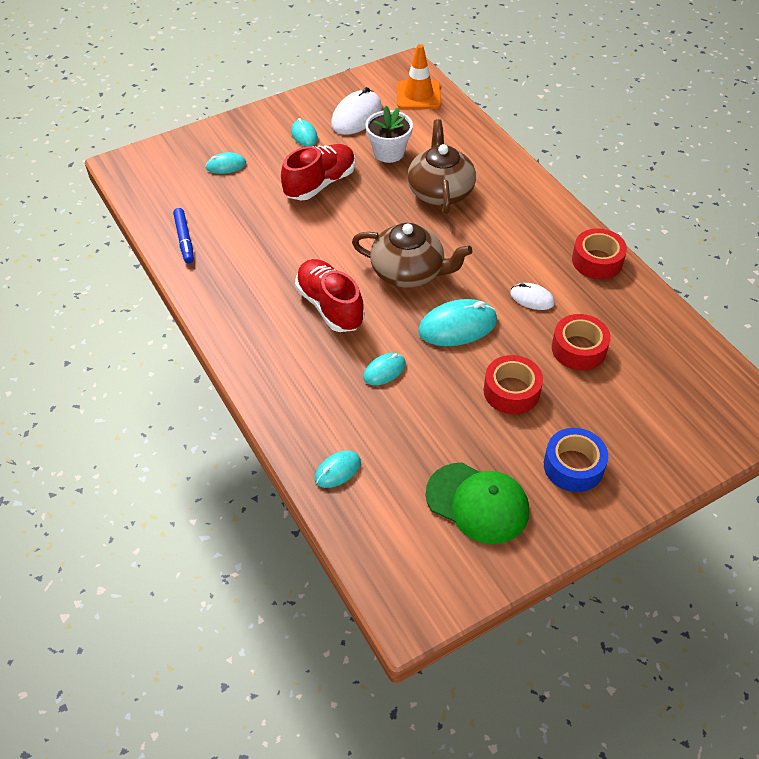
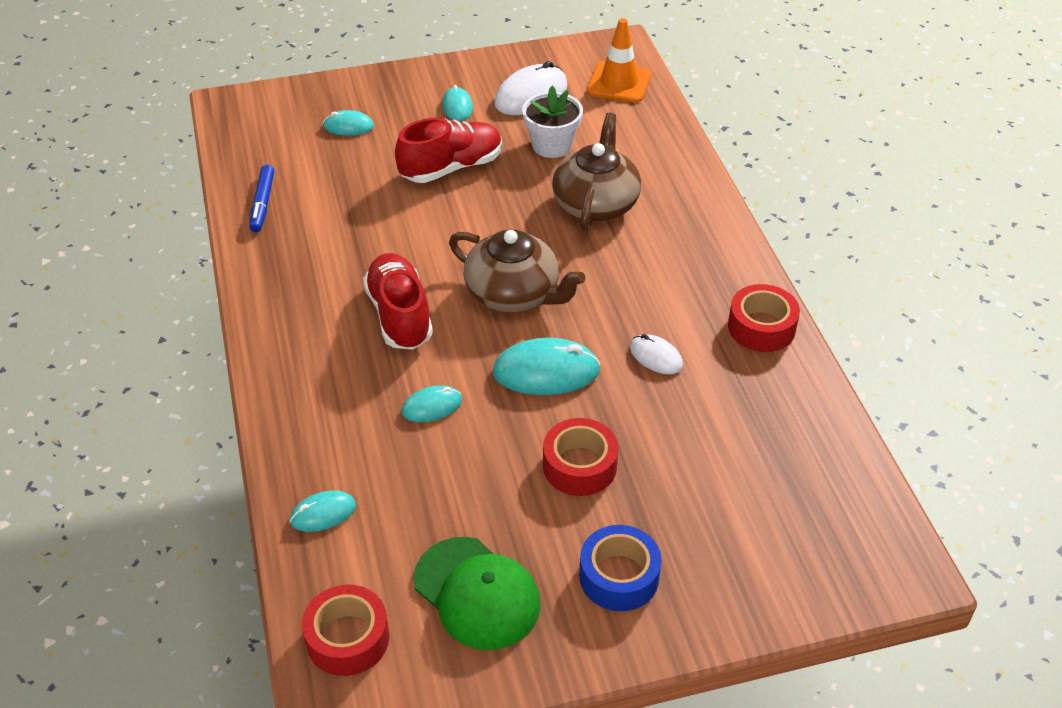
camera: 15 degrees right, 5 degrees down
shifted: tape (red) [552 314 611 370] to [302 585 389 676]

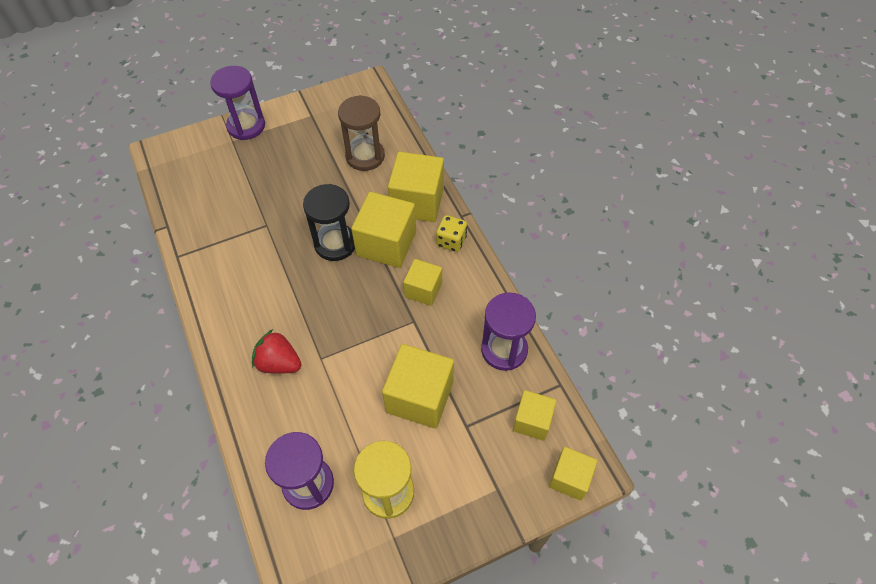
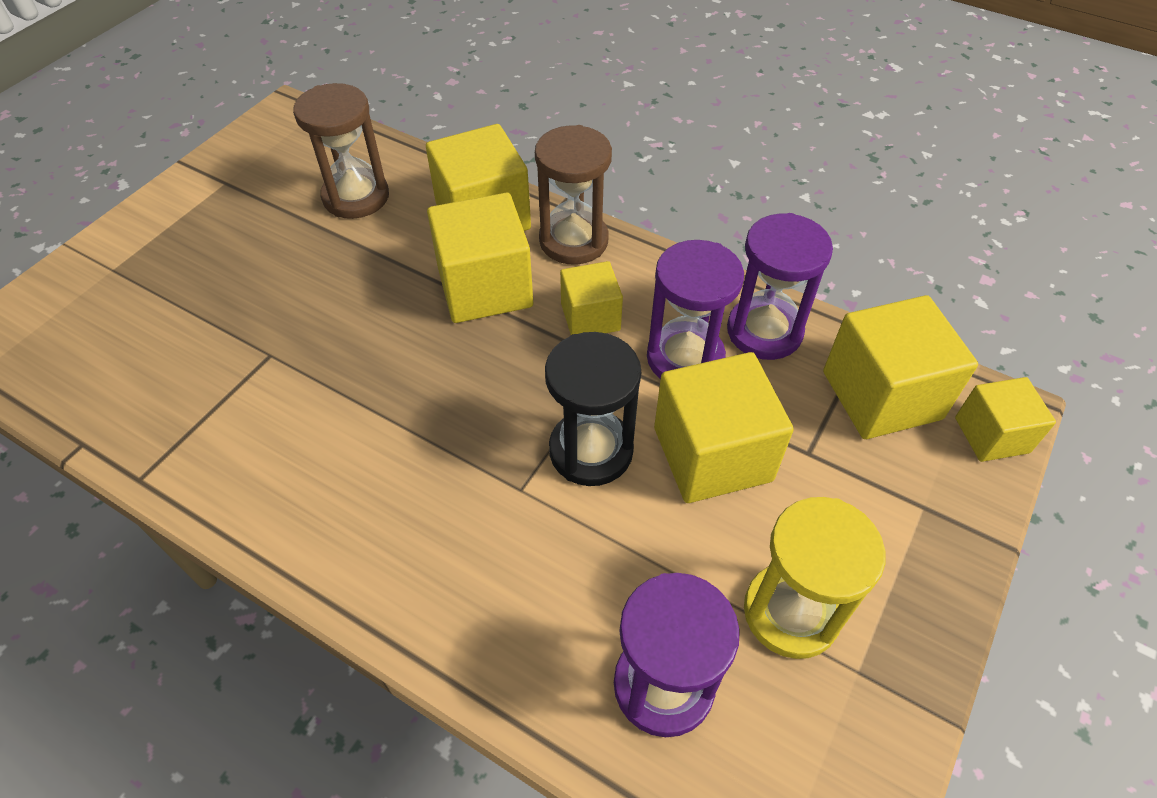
camera: 35 degrees left, 5 degrees down
gone: strawberry (red) [252 329 301 374]
shifted: hourglass (purple) [210 66 265 140] to [647 240 744 379]; hourglass (black) [303 184 355 261] to [545 332 641 486]
swapped: dice (yellow) [436 215 467 252] to hourglass (brown) [535 125 612 265]
scaled: cube (yellow) [513 390 557 441] = [823 295 978 439] x1.67

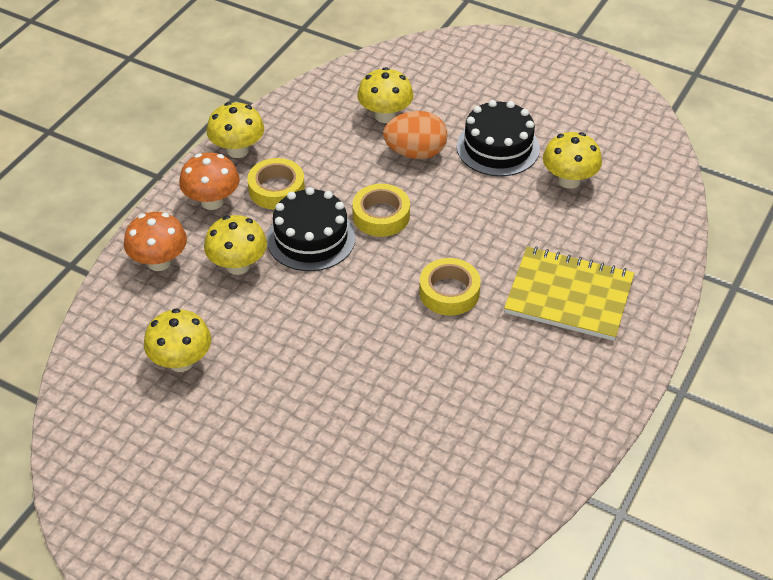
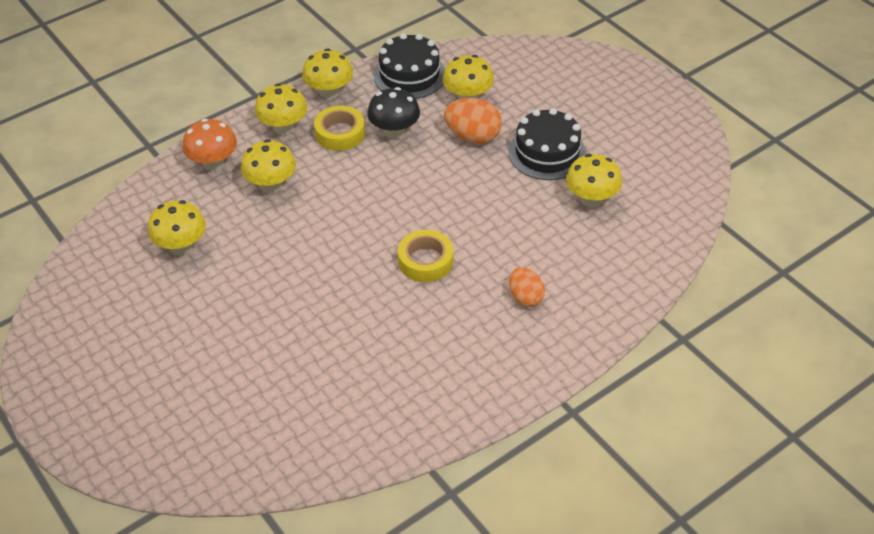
camera: 25 degrees right, 0 degrees up
gone: tape (yellow) [352 184 410 237]
new: mushroom (black) [367 87 420 139]
shifted: cake (black) [267 187 356 271] to [373 33 445 99]
swapped: notebook (yellow) [504 246 634 341] to egg (orange) [509 267 545 307]
repainted: mushroom (orange) [179 153 240 210] to mushroom (yellow) [255 83 307 135]

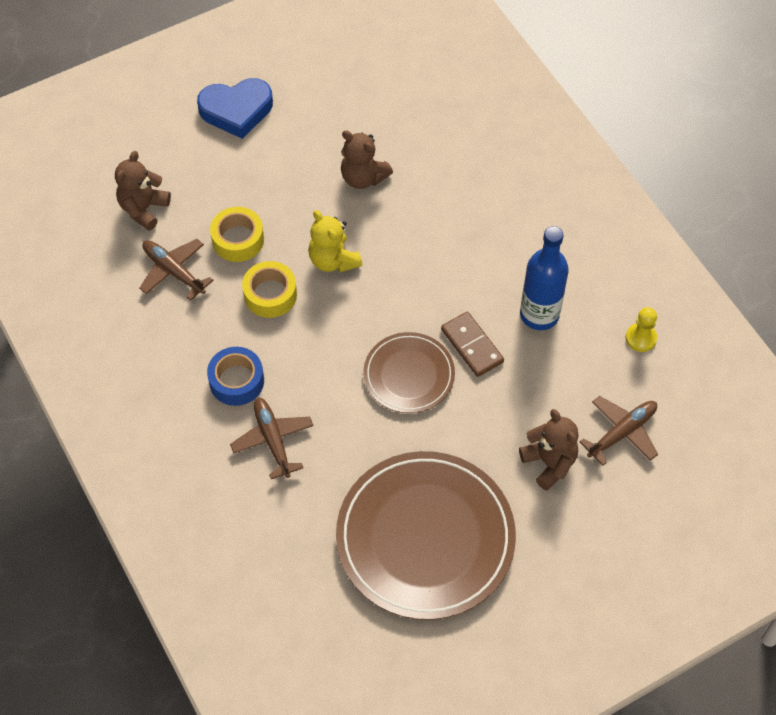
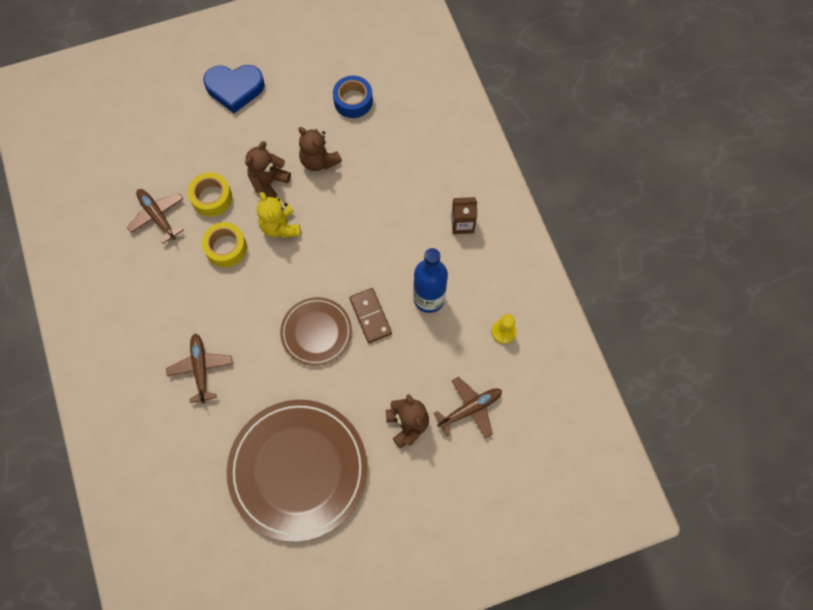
camera: 10 degrees right, 10 degrees up
new: carton (brown) [451 197 477 234]
shifted: teddy bear (brown) [115 151 171 231] to [245 141 291 198]; tape (blue) [207 347 264 406] to [333 76 373 118]

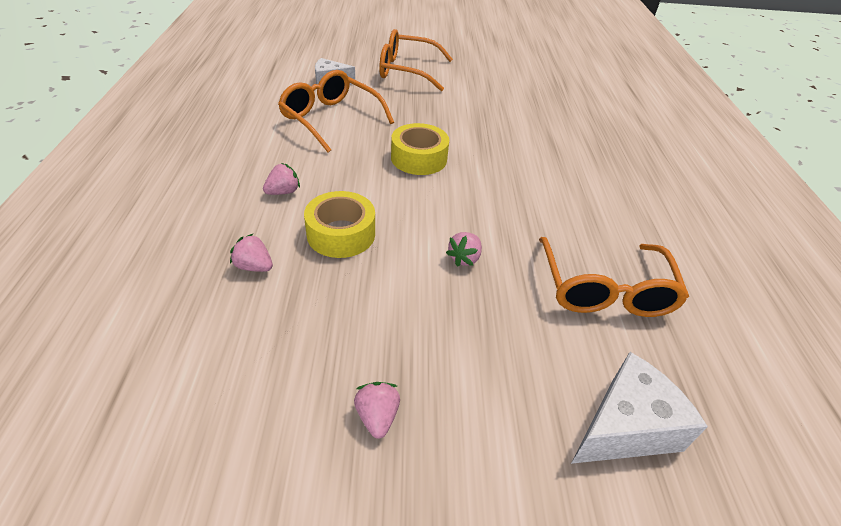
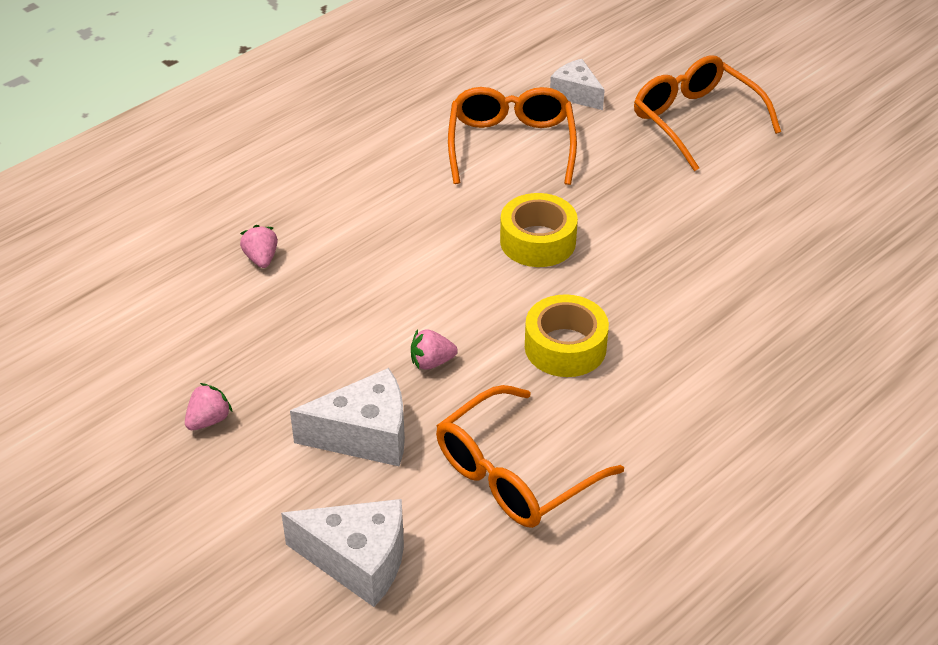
camera: 50 degrees right, 0 degrees up
gone: strawberry (pink) [263 163 300 195]
new: cheese (white) [290 368 405 466]
shifted: tape (yellow) [304 191 375 258] to [525 294 609 377]

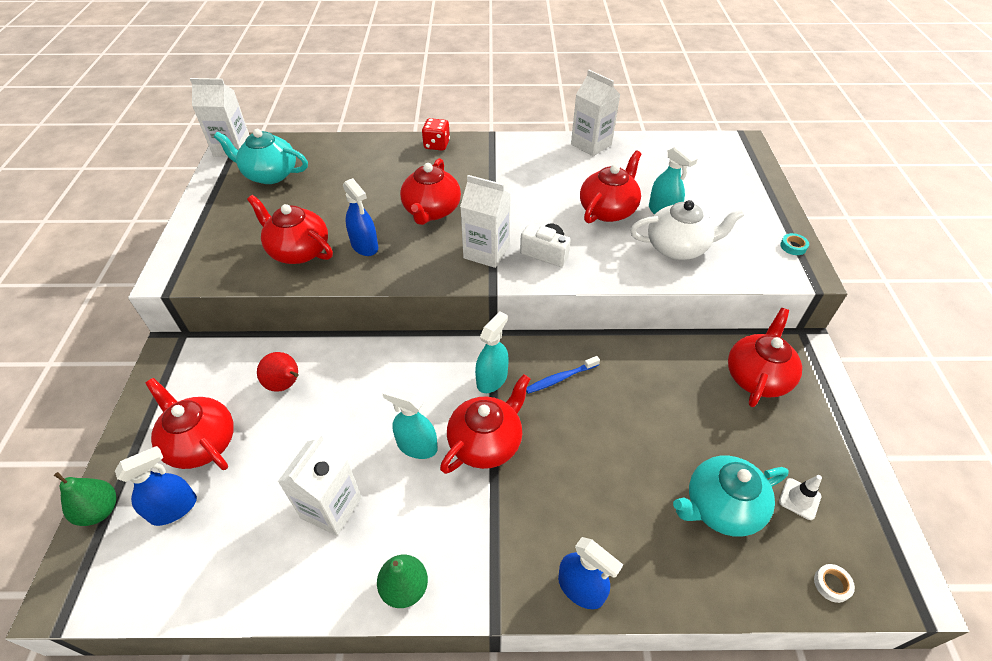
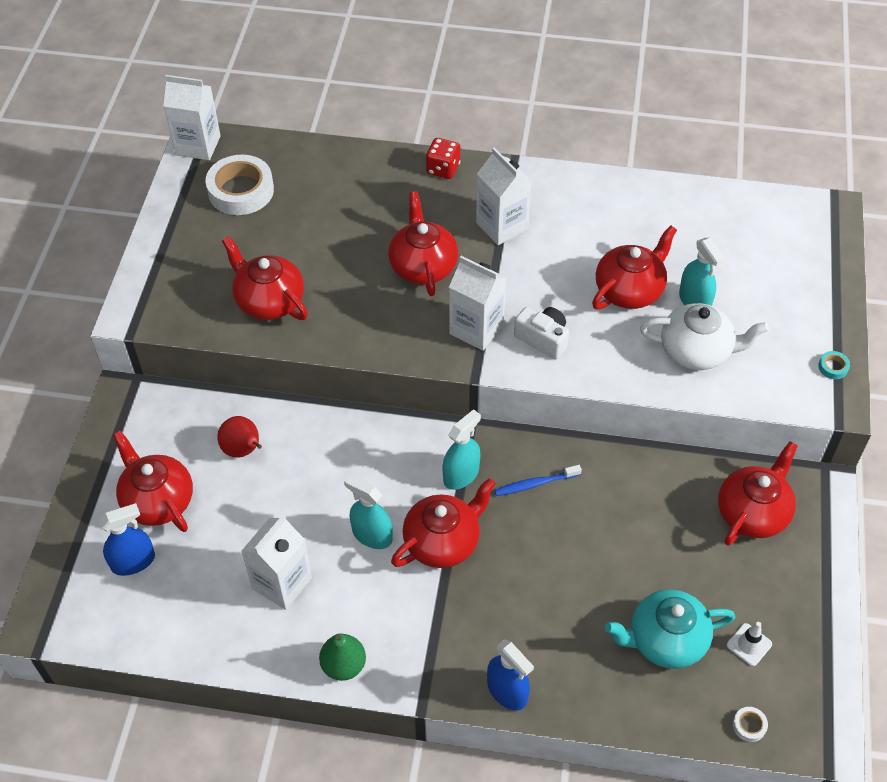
camera: 10 degrees right, 5 degrees up
gone: spray bottle (blue) [343 178 378 256]; pear (green) [54 472 116 526]
shifted: carton (white) [571 70 620 156] to [476 148 531 245]
swapped: teapot (turquoise) [214 129 308 184] to tape (white) [206 155 274 215]
rotated: teapot (red) [400 158 461 225] = [388 191 458 296] 150 degrees clockwise

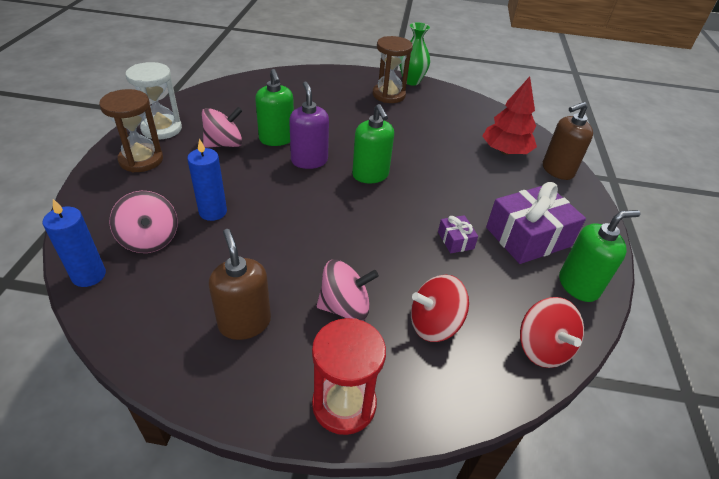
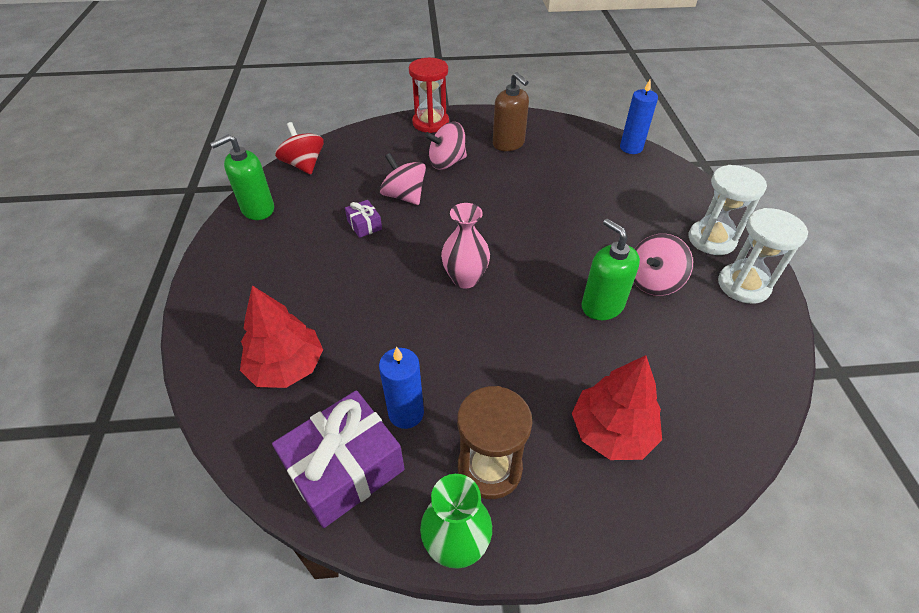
camera: 170 degrees right, 5 degrees up
gone: soap dispenser (purple) [289 81 329 169]; soap dispenser (brown) [543 102 593 180]; spinning top (red) [411 275 469 342]
new: tree (red) [572 355 662 460]
shifted: candle (blue) [187 138 227 221] to [379 347 424 429]; gift (purple) [486 182 586 264] to [272 390 405 528]; spinning top (pink) [110 191 178 253] to [380 153 426 205]
swapped: soap dispenser (green) [352 104 394 183] to vase (pink) [441 203 490 288]
repainted: hourglass (brown) [99 89 163 172] to hourglass (white) [689 165 767 255]

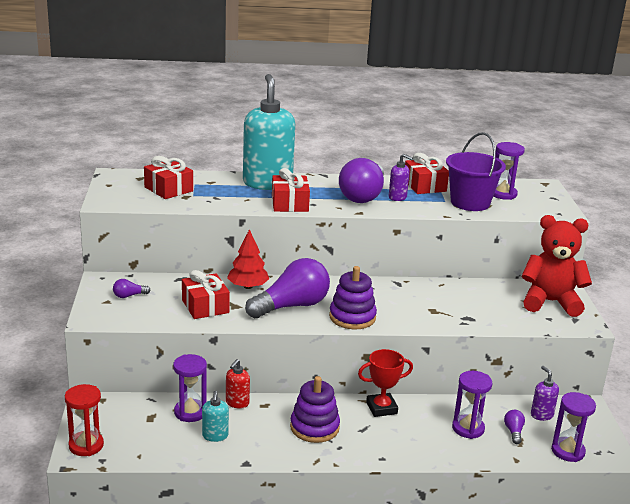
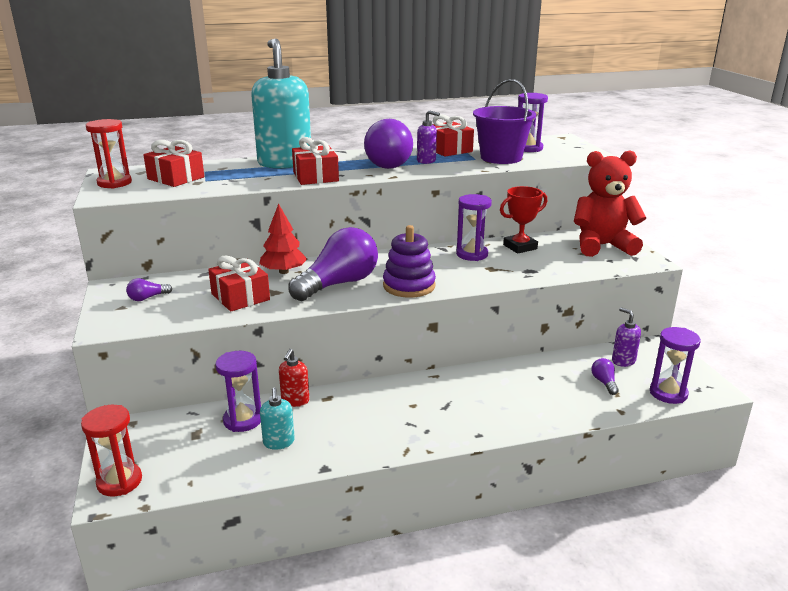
camera: 10 degrees left, 0 degrees up
gone: stacking toy (purple) [290 376 340 443]
new: hourglass (red) [86 119 132 189]
shifted: trophy (red) [358 349 413 417] to [500 186 547 254]; hourglass (purple) [452 371 492 439] to [456 194 492 261]

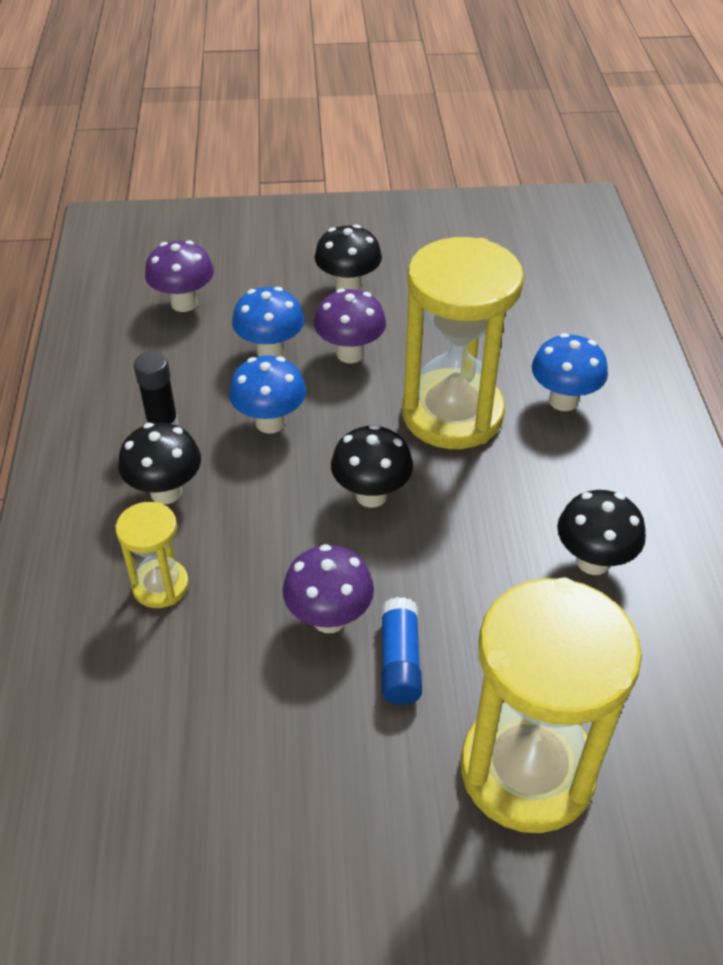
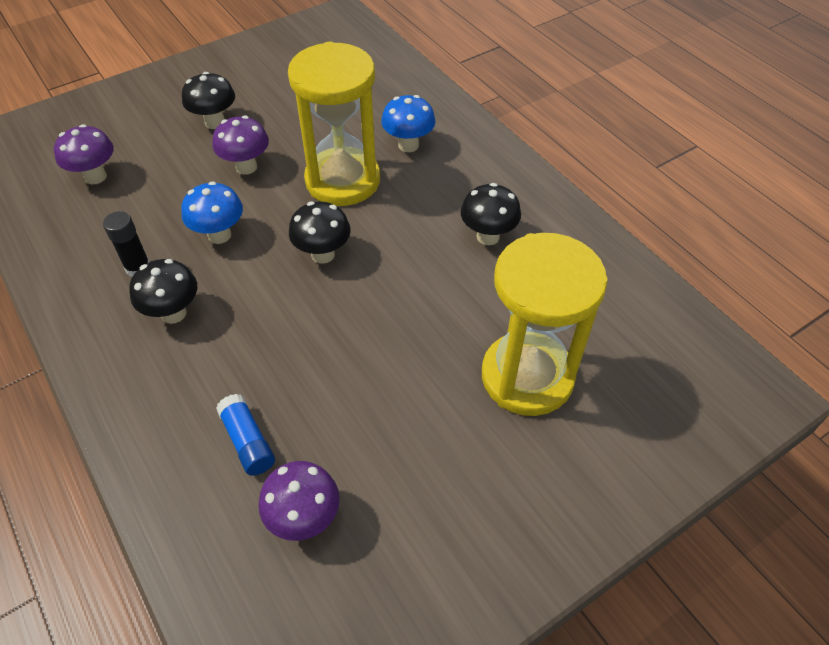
camera: 30 degrees left, 5 degrees up
gone: mushroom (blue) [232 287 304 357]; hourglass (yellow) [115 502 189 608]
shifted: mushroom (purple) [283 544 374 633] to [258 461 340 541]; glue stick (blue) [381 597 422 705] to [216 394 275 476]

